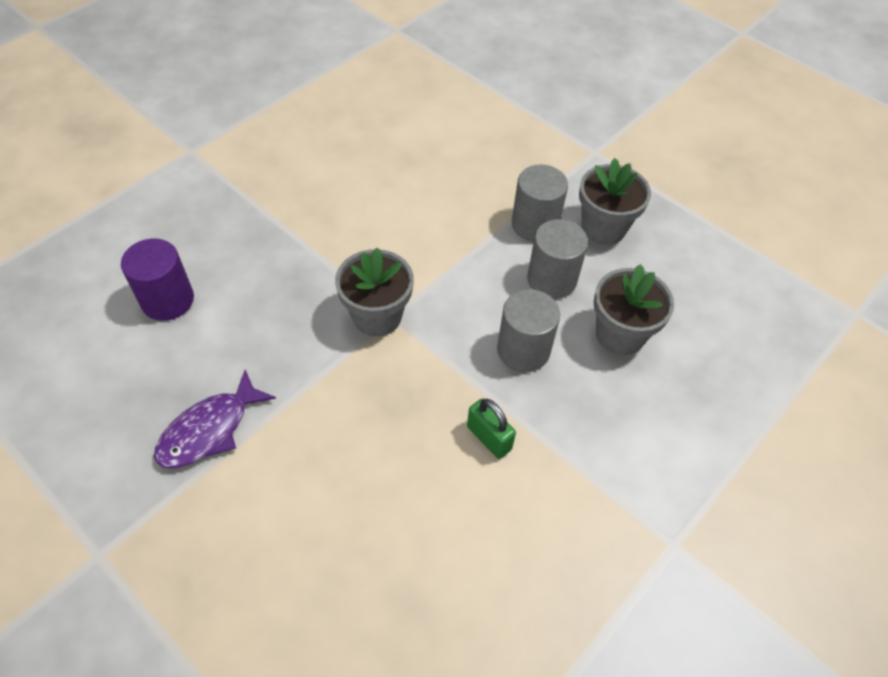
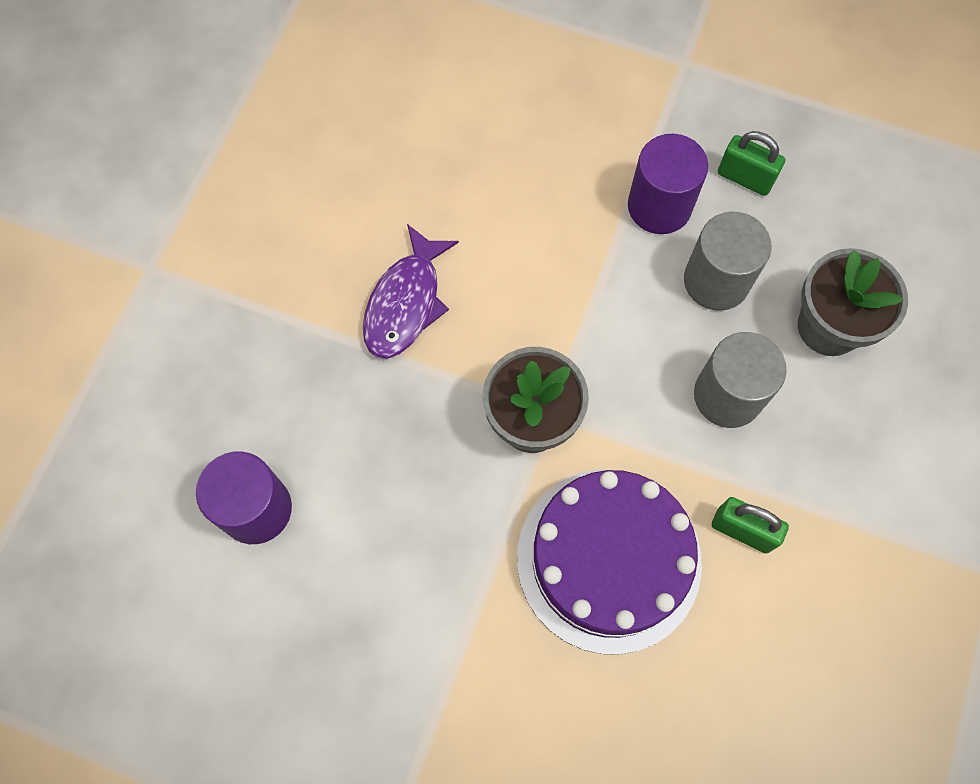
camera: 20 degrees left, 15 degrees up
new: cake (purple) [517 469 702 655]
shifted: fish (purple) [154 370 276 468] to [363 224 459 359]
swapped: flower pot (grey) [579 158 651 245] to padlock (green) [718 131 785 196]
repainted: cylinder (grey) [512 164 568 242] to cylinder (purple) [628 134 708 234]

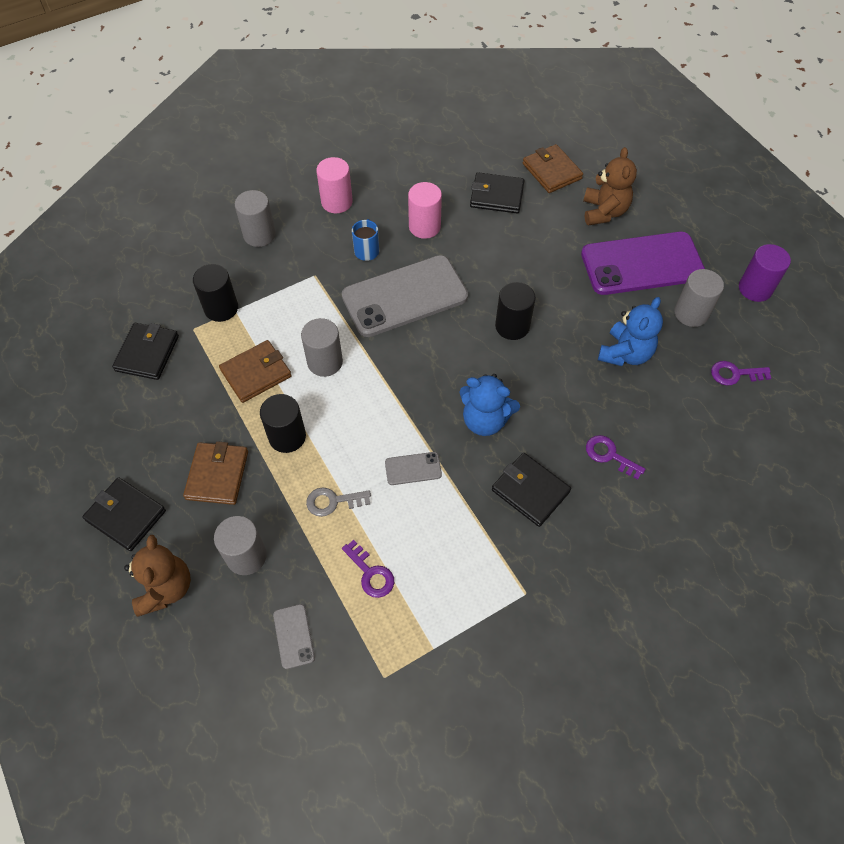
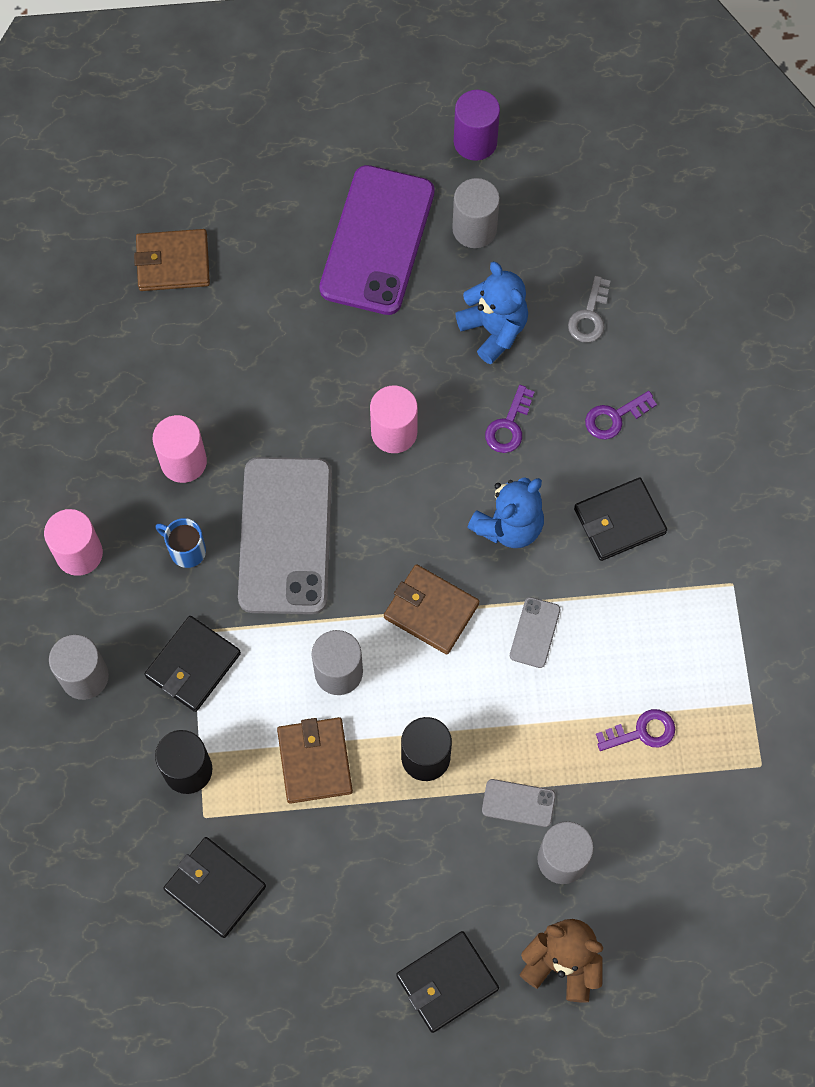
camera: 65 degrees left, 10 degrees up
gone: teddy bear (brown) [583 147 637 225]
shifted: wallet (black) [470 172 525 214] to [145 616 241 712]; key (purple) [711 361 771 386] to [485 385 535 453]; wallet (brown) [183 441 248 505] to [384 564 480 654]; key (grey) [306 487 371 517] to [568 276 610 343]; phone (grey) [273 604 315 669] to [482 779 556 827]
repainted: cylinder (black) [495 282 536 340] to cylinder (pink) [370 385 418 453]

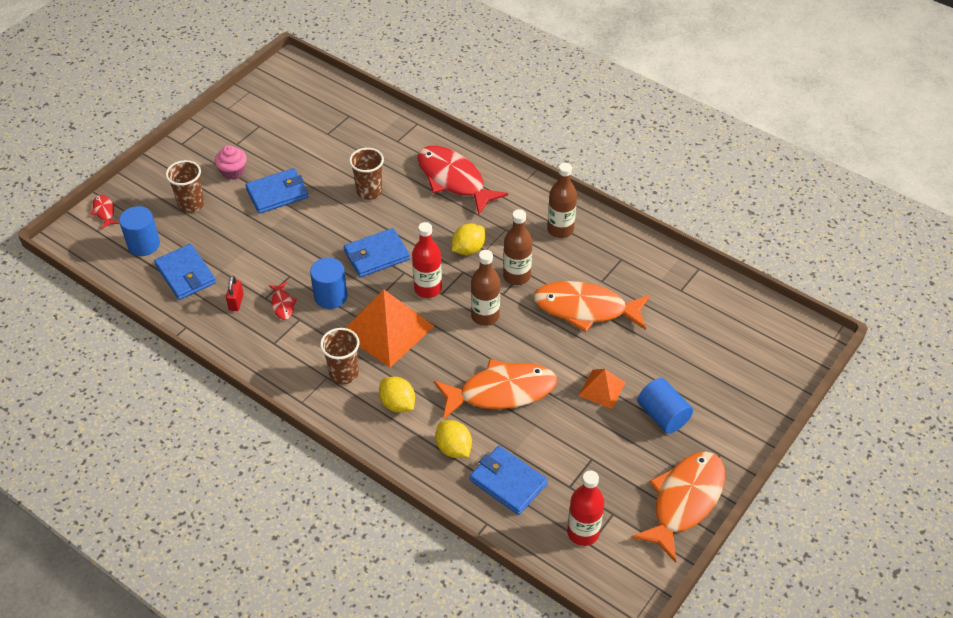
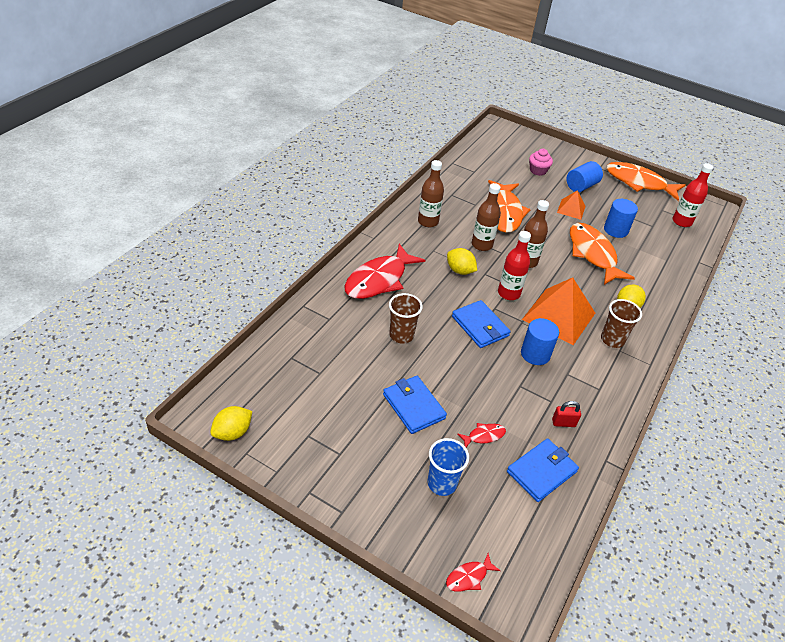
camera: 100 degrees left, 5 degrees down
gone: wallet (blue) [470 446 548 515]
shifted: cupcake (pink) [215 145 247 180] to [529 149 553 176]; cylinder (blue) [119 206 160 256] to [604 199 638 238]; fish (red) [269 282 297 320] to [457 423 506 447]; lemon (yellow) [435 420 472 458] to [210 406 252 441]
repainted: cup (brown) [166 160 204 213] to cup (blue) [428 438 469 496]

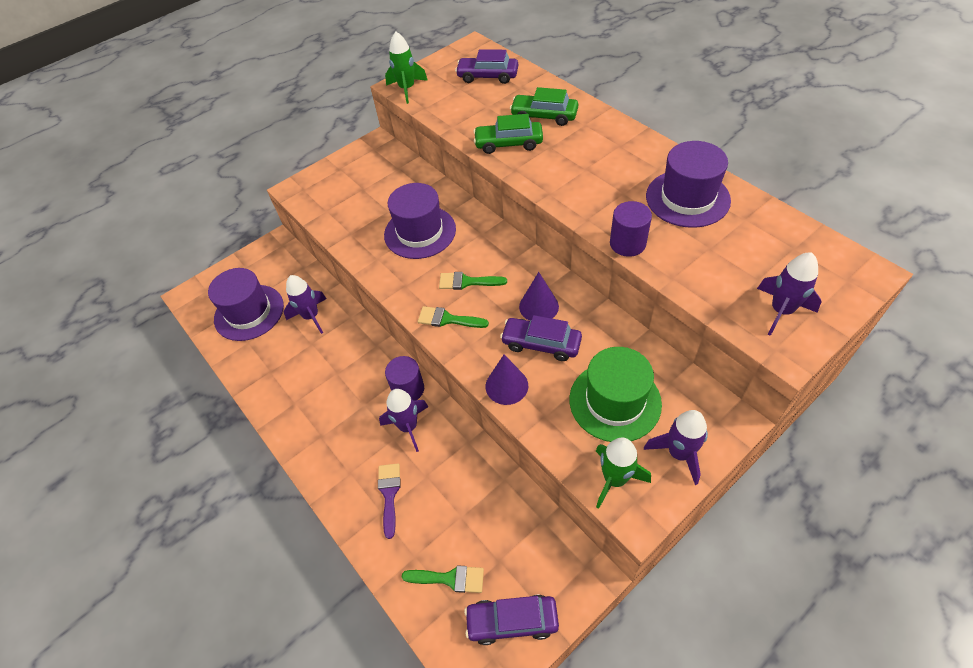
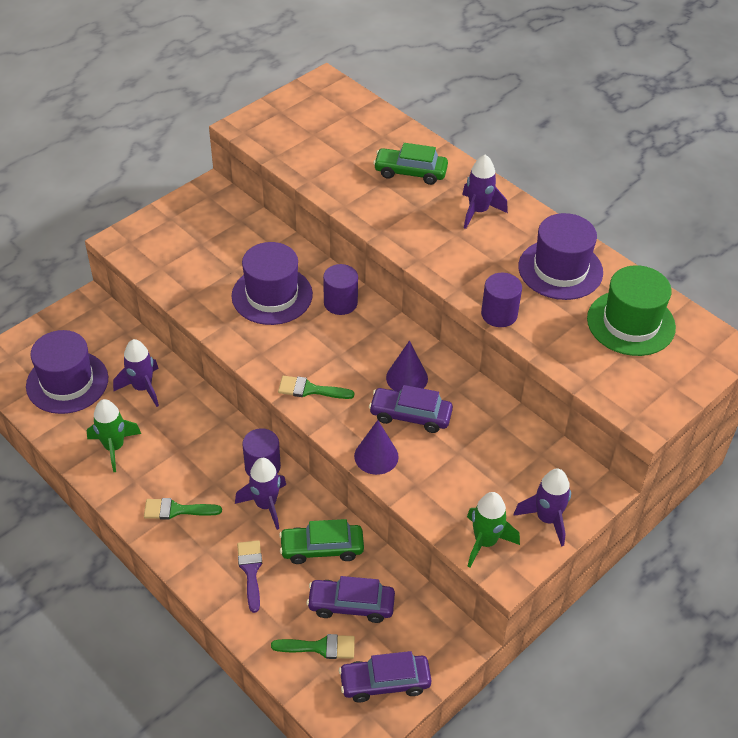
camera: 10 degrees left, 5 degrees down
new: cylinder (purple) [323 264 358 315]
shifted: rocket (green) [385 31 428 104] to [87 399 141 472]; car (purple) [455 49 518 84] to [307 576 395 623]; car (green) [473 114 543 154] to [279 519 364 564]; rocket (purple) [757 252 822 336] to [462 154 508 229]; brush (green) [439 272 507 290] to [144 498 222 520]; hat (green) [569 347 662 442] to [587 265 676 356]

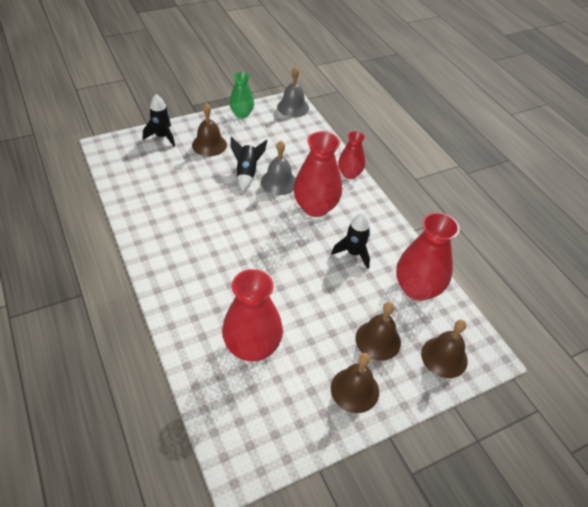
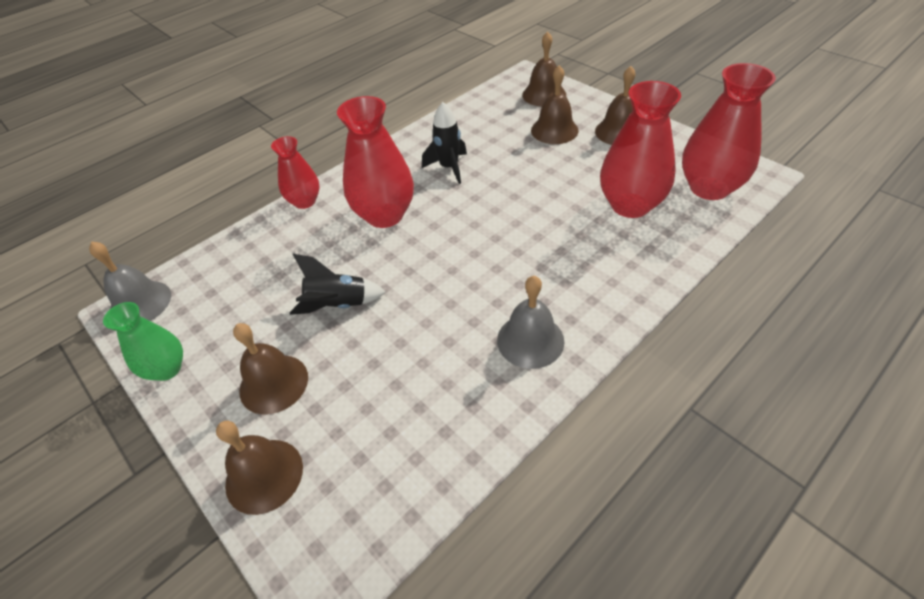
camera: 100 degrees left, 0 degrees up
shifted: bell (grey) [261 141 296 195] to [497 276 564 369]; vase (red) [396 212 460 301] to [682 63 776 200]
swapped: rocket (black) [143 94 175 147] to bell (brown) [216 421 303 515]

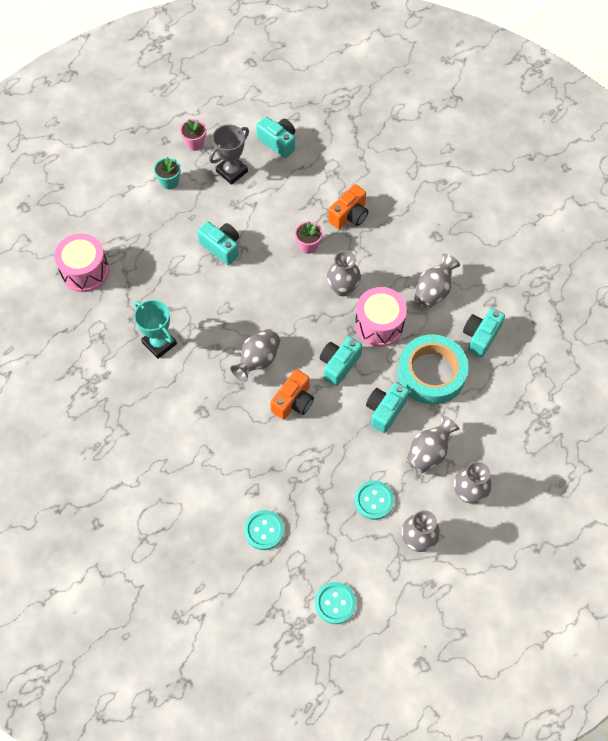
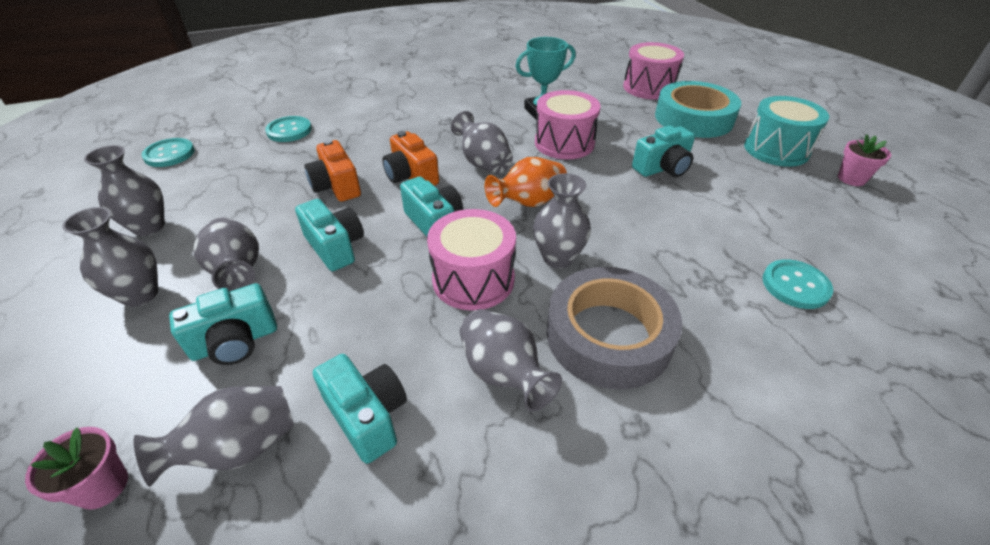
camera: 110 degrees right, 20 degrees down
gone: trophy (grey) [209 124 249 185]
new: drum (pink) [535 90 601 159]; vase (orange) [485 157 567 207]; tape (grey) [546 267 683 389]; vase (grey) [134 386 294 487]
shifted: camera (turquoise) [256 116 295 158] to [169 283 277 365]; camera (orange) [328 184 368 229] to [304 139 361 202]; flower pot (pink) [295 221 323 254] to [25 427 128 510]; tape (turquoise) [398 334 469 405] to [655 81 741 138]; button (turquoise) [354 481 394 520] to [763 259 833 309]
swapped: flower pot (turquoise) [154 157 181 190] to drum (turquoise) [744 96 829 167]

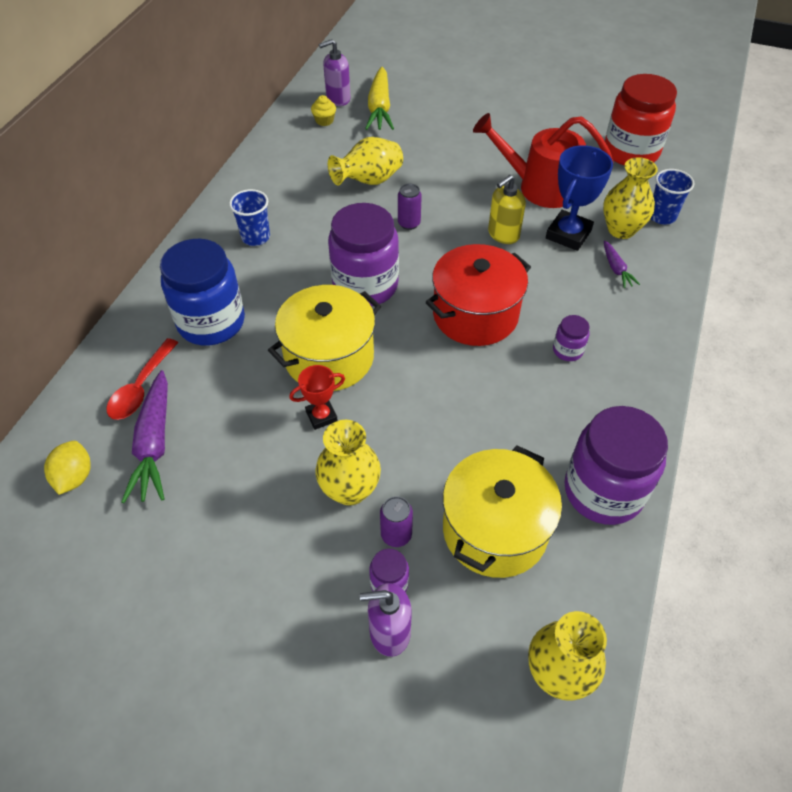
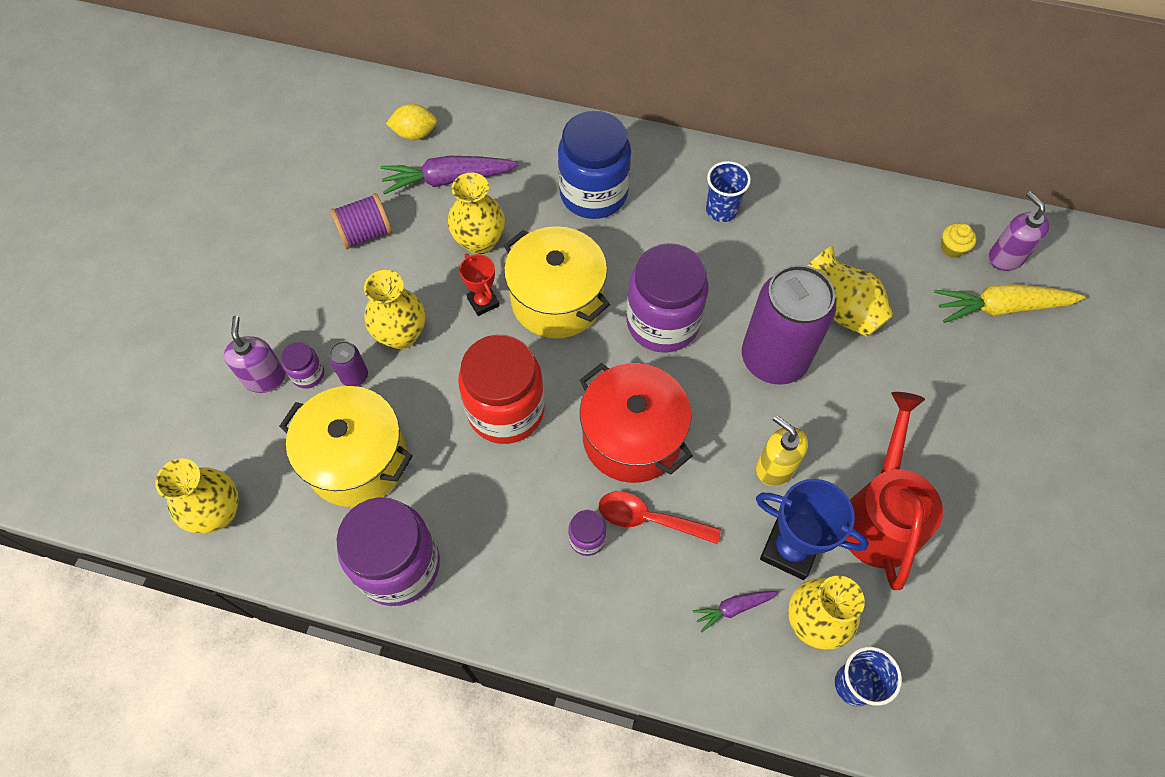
camera: 85 degrees right, 10 degrees up
new: vase (yellow) [448 173 505 254]; spool (purple) [330 193 392 249]
shifted: jar (red) [605 74 677 166] to [458 335 545 444]; spoon (red) [106 338 178 420] to [599 491 721 544]
scaled: can (purple) [398 183 422 230] = [742 265 836 385] x2.44

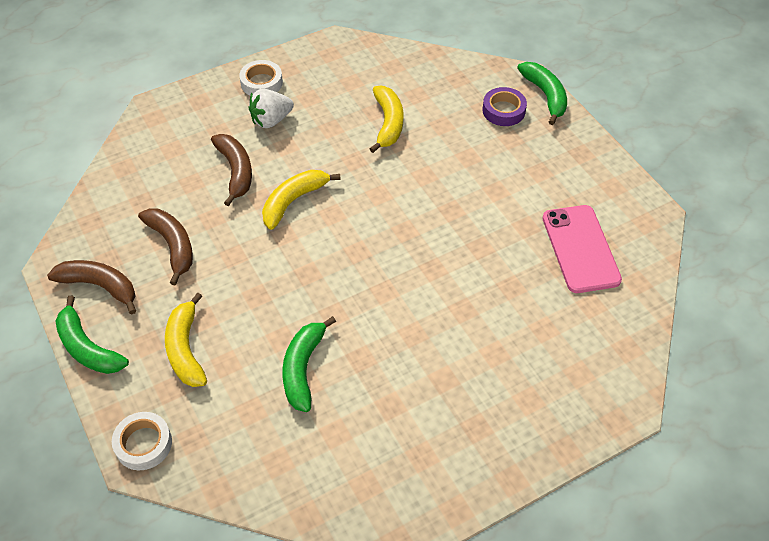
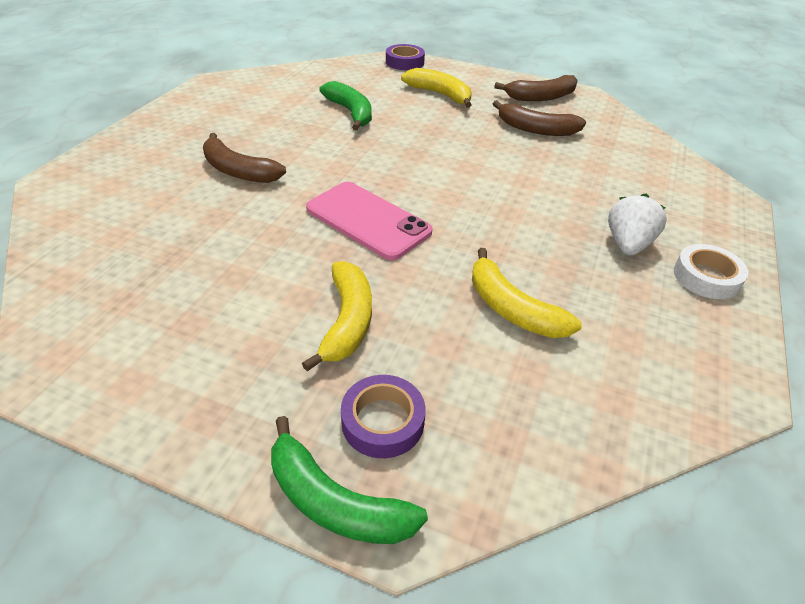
camera: 140 degrees right, 10 degrees down
gone: banana (green) [56 296 129 374]
shifted: banana (brown) [211 134 252 206] to [203 133 286 183]; banana (yellow) [262 170 341 230] to [302 261 372 371]; phone (pink) [543 205 622 293] to [306 182 432 260]
repainted: tape (white) [112 412 172 470] to tape (purple) [386 44 425 70]

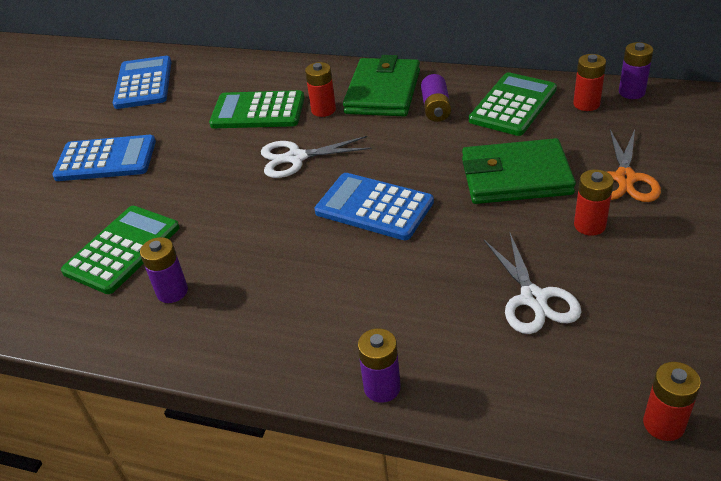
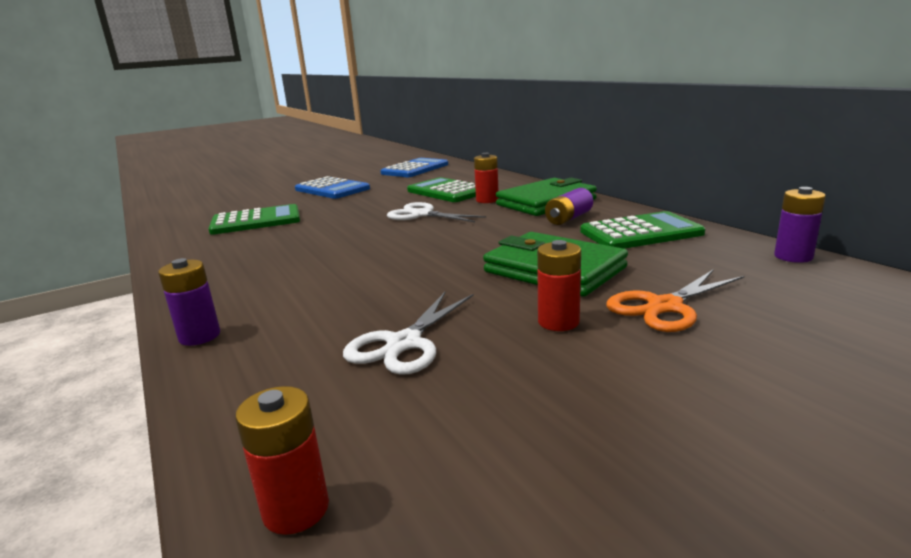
camera: 40 degrees right, 20 degrees down
gone: battery (red) [573 54 606 111]; calculator (blue) [315 173 434 240]; battery (purple) [140 237 188 303]

